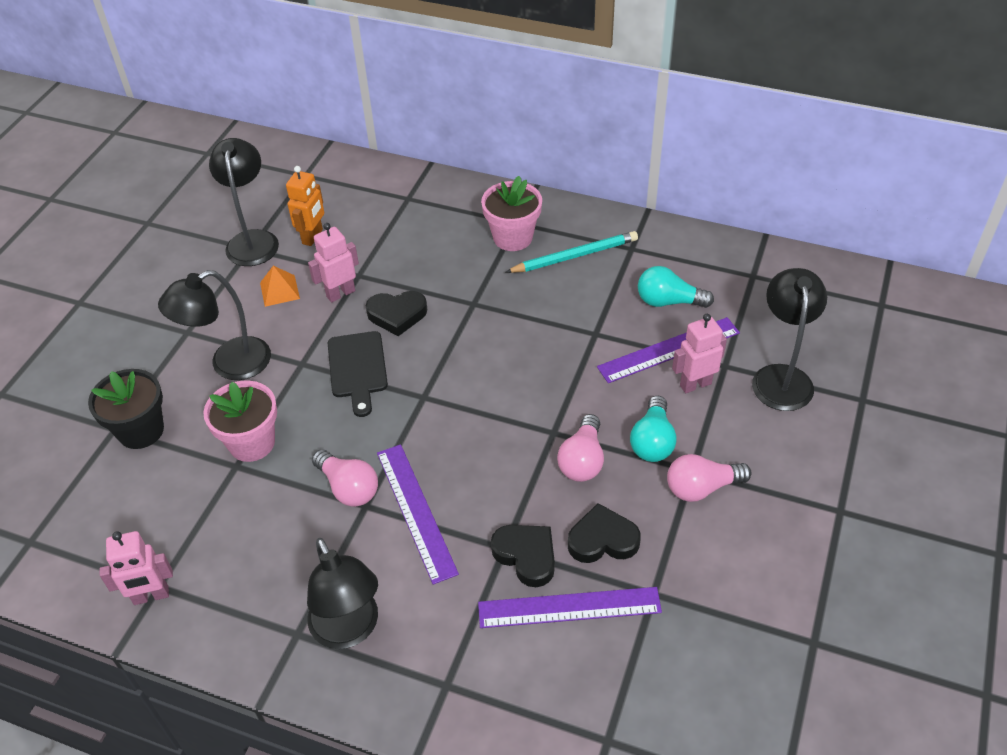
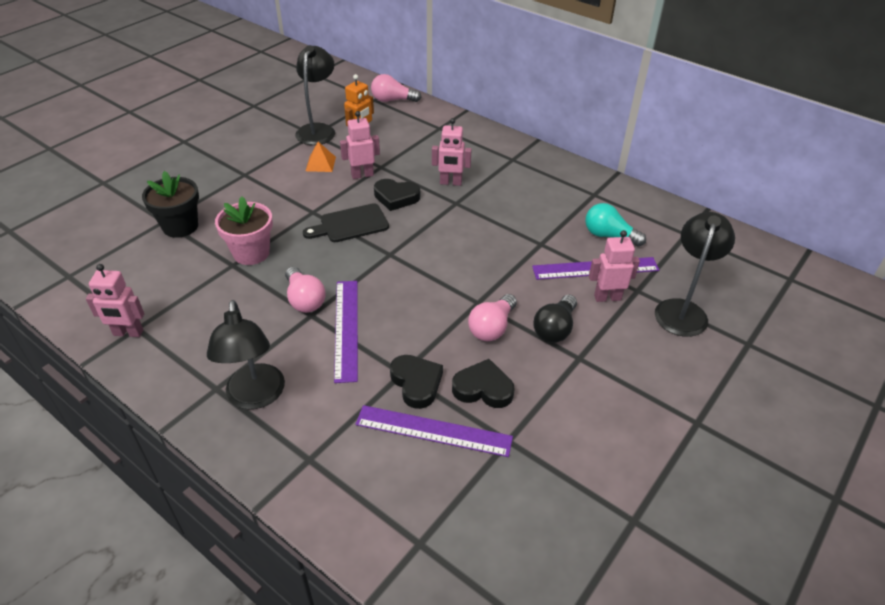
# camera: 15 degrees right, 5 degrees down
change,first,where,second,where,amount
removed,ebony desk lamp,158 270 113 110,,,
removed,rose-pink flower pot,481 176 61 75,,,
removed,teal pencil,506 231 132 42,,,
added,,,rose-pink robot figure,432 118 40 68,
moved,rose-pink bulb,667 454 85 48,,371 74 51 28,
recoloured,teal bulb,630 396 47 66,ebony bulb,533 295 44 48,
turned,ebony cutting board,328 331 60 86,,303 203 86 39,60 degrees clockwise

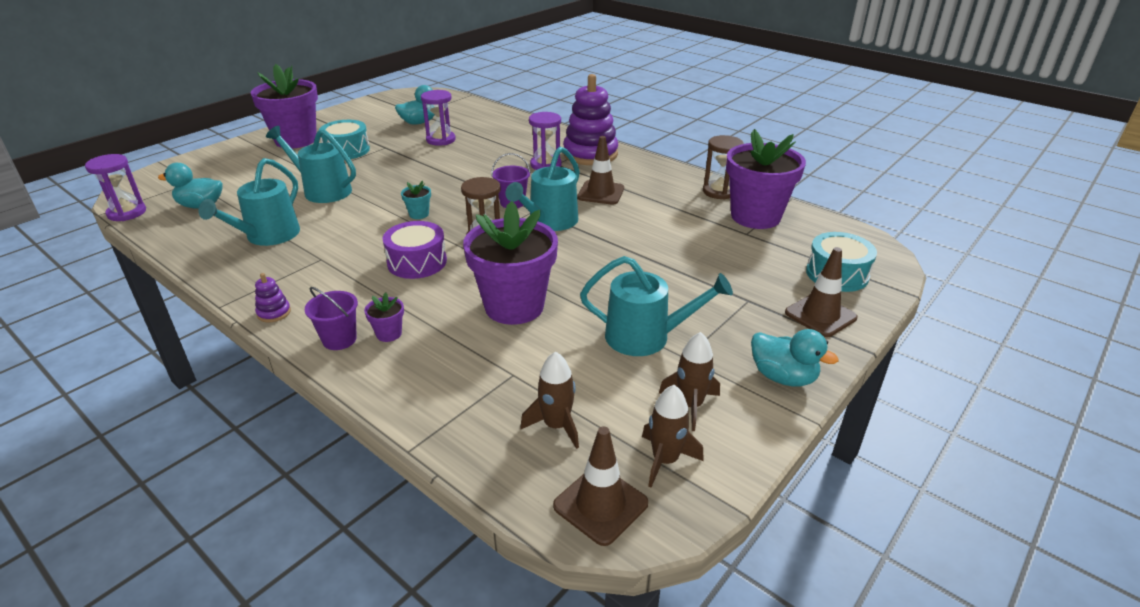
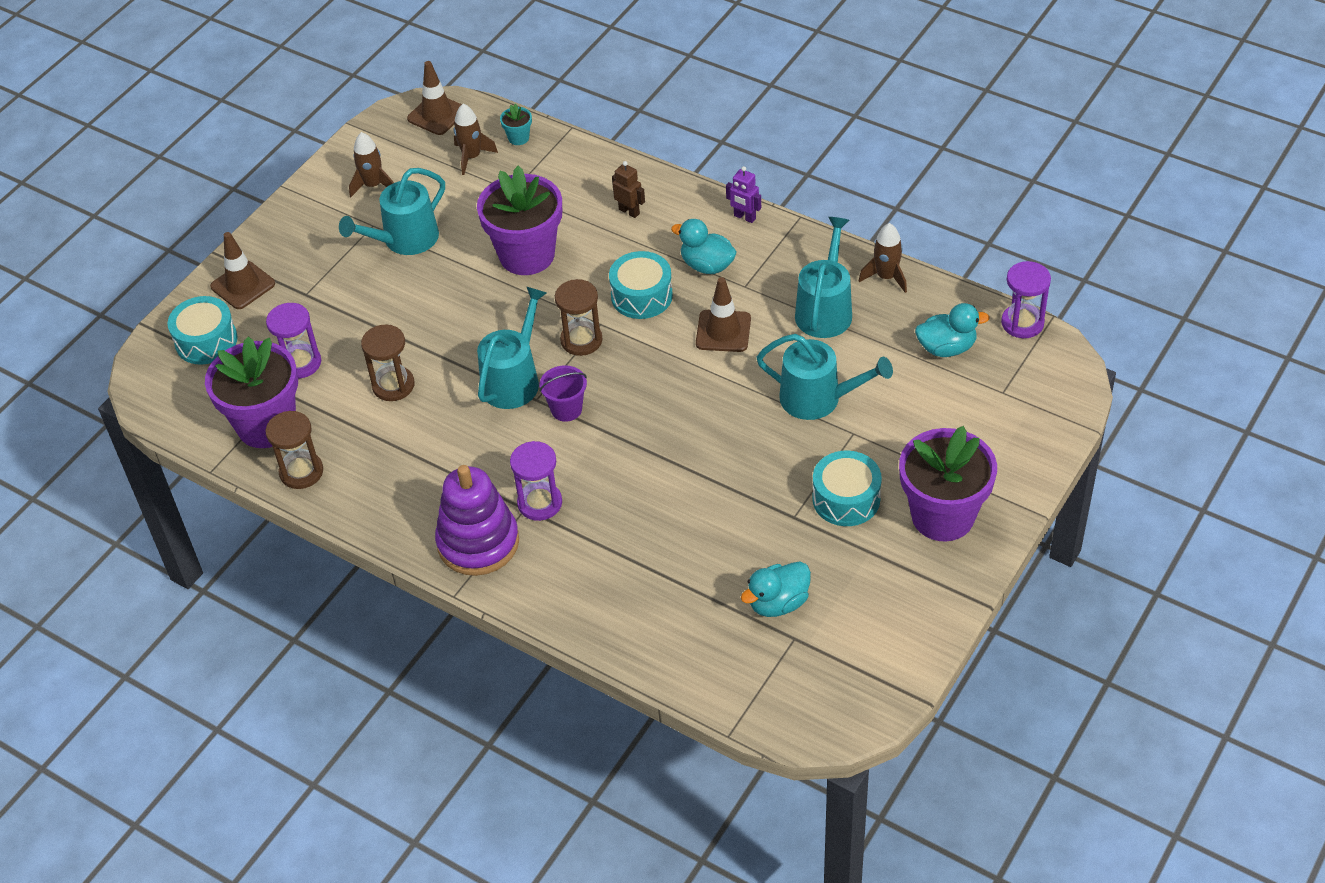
# camera: 175 degrees right, 15 degrees up
change,first,where,second,where,amount
removed,royal purple bucket,305 287 53 63,,,
added,,,russet sandglass,361 325 53 76,
moved,teal flower pot,401 181 30 38,,500 104 32 41,
moved,royal purple sandglass,421 90 35 56,,266 303 55 76,
moved,russet safety cone,577 136 47 69,,696 277 55 75,
moved,russet spaceship,642 385 62 102,,859 223 48 70,
moved,teal duck,751 329 87 58,,671 219 66 55,
replaced,royal purple stacking toy,255 273 36 50,royal purple robot figure,726 166 35 57,
replaced,royal purple flower pot,364 293 40 49,russet robot figure,612 161 33 57,
recoloured,royal purple toy drum,382 221 65 58,teal toy drum,609 251 64 68,
turned,teal watering pot,580 256 153 100,,339 168 106 87,45 degrees counterclockwise

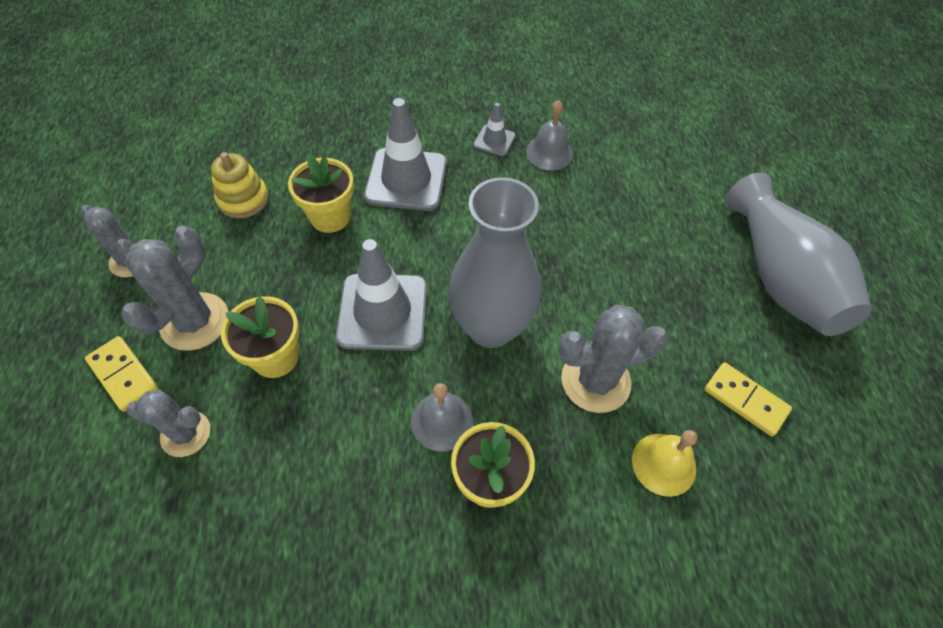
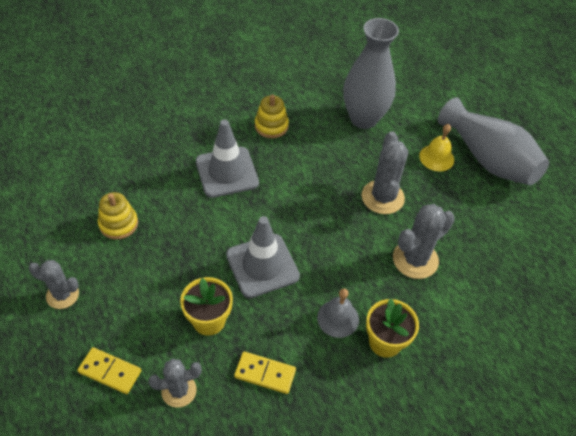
# camera: 25 degrees left, 5 degrees down
change,first,where,second,where,amount
removed,bright yellow flower pot,288 154 66 79,,,
removed,gray school bell,526 100 47 70,,,
moved,gray saguaro cactus,122 226 107 125,,362 131 46 83,
moved,gray flower vase,449 177 92 171,,343 18 56 111,
moved,bright yellow school bell,632 430 65 67,,419 124 35 47,
moved,bright yellow domino,704 362 88 74,,234 351 62 43,
replaced,gray safety cone,473 103 43 53,bright yellow stacking toy,255 94 34 44,

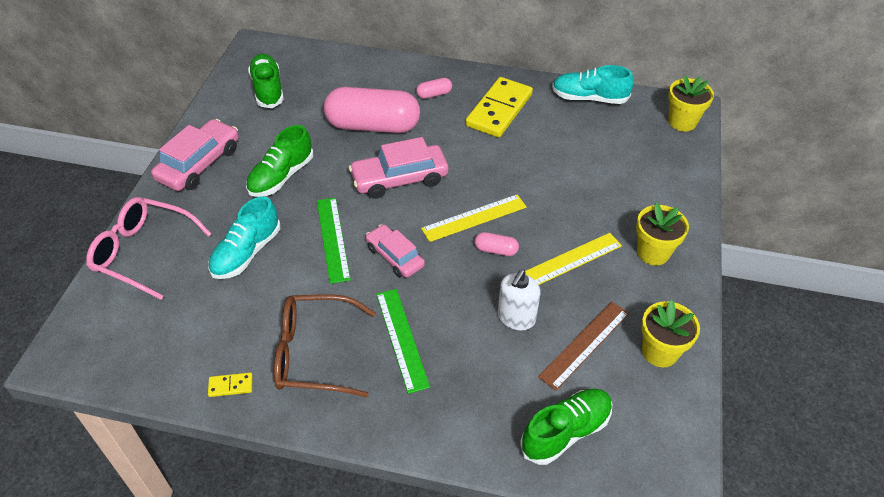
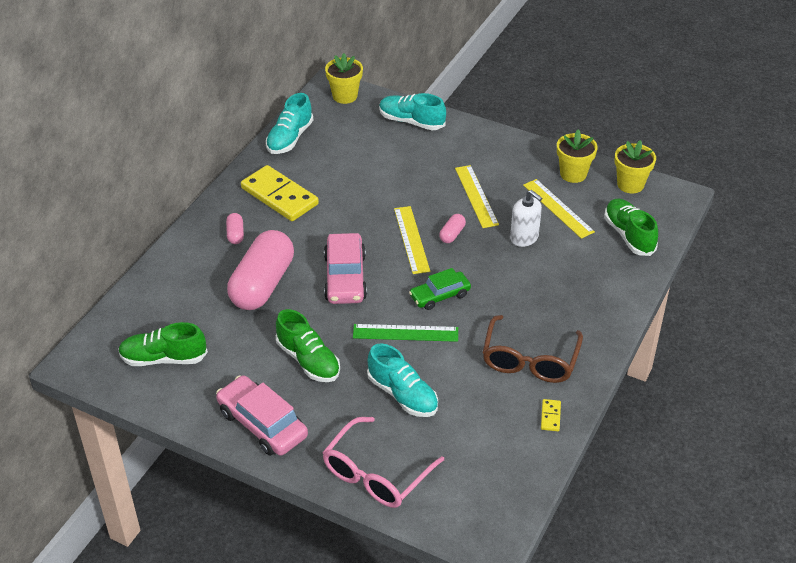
# camera: 75 degrees left, 5 degrees down
change,first,where,second,where,amount
removed,green straightedge,376 289 54 105,,,
added,,,teal lace-up shoe,379 93 67 37,
moved,bright yellow flower pot,636 203 53 63,,615 140 41 53,
recoloured,rose-pink car,366 224 59 54,green car,409 268 62 42,
recoloured,russet straightedge,538 301 91 90,bright yellow straightedge,523 179 72 60,

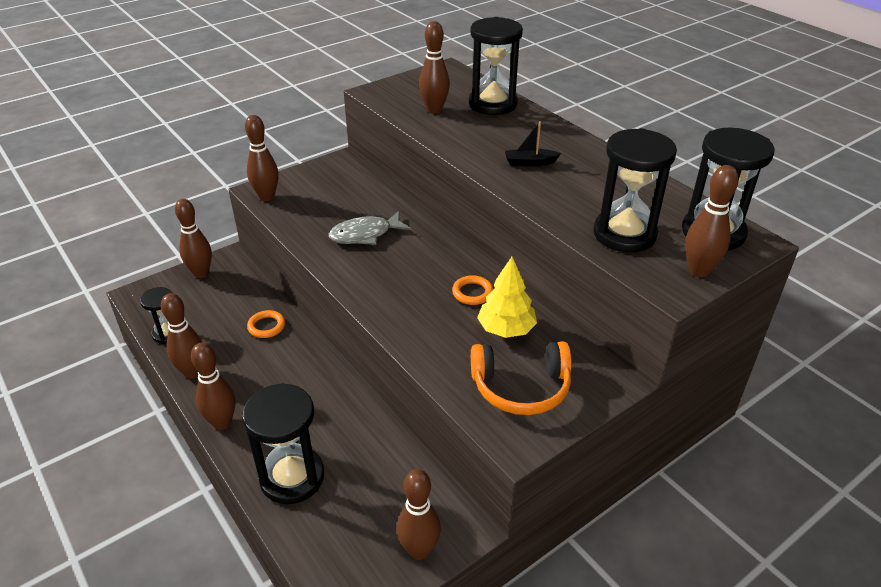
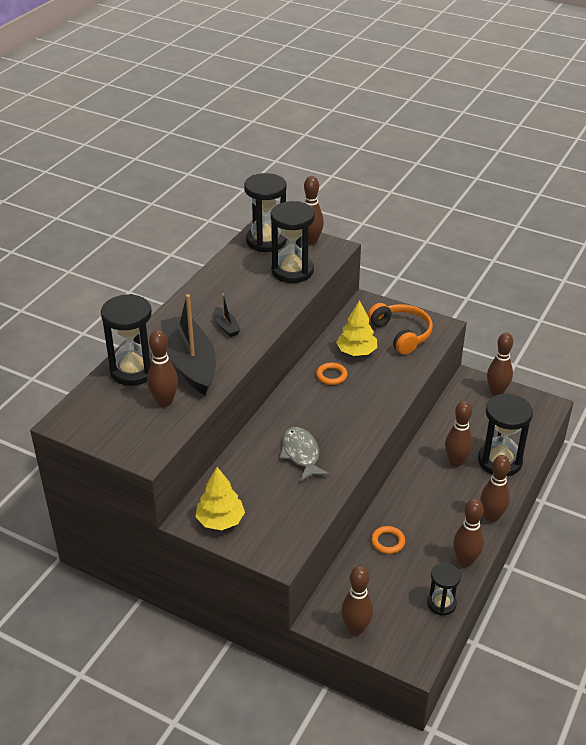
# camera: 115 degrees left, 0 degrees up
change,first,where,second,where,amount
added,,,ebony boat,161 294 55 101,
added,,,bright yellow tree,195 467 50 63,
moved,russet tenpin,245 115 34 86,,445 401 28 66,
turned,gray fish figure,329 211 82 34,,279 427 51 55,150 degrees counterclockwise

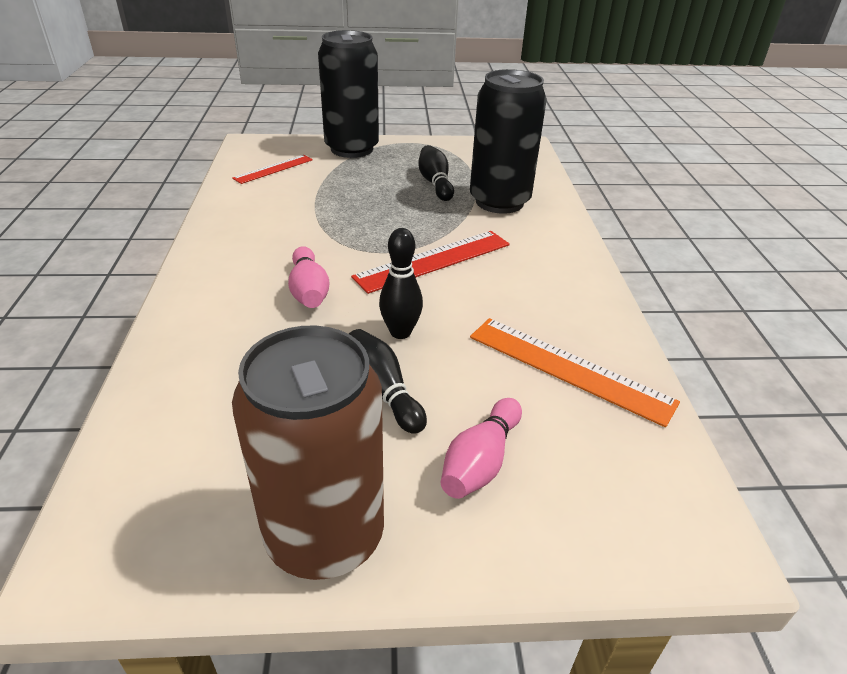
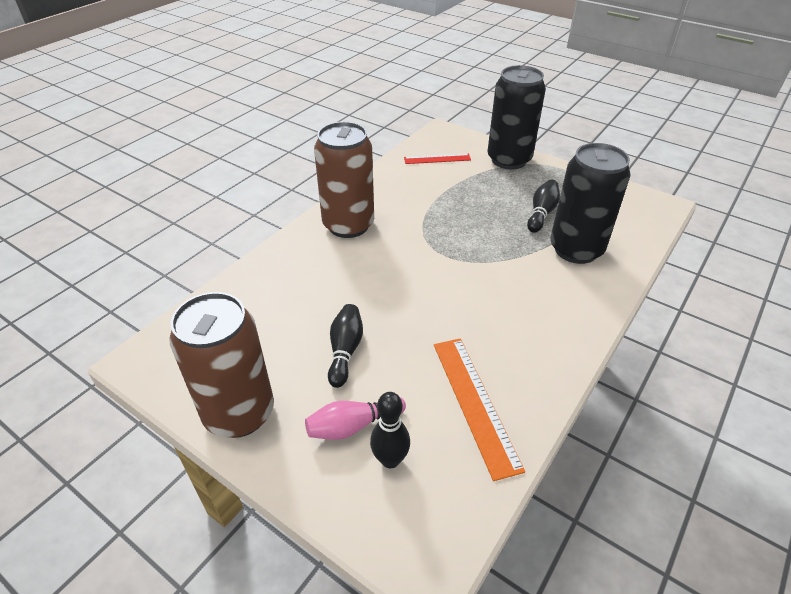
# camera: 40 degrees right, 5 degrees up
change,first,where,second,where,amount
removed,rose-pink tenpin,288 246 41 62,,,
removed,red straightedge,351 231 159 63,,,
added,,,russet can,314 122 60 116,
moved,ebony tenpin,379 228 44 111,,370 392 40 76,

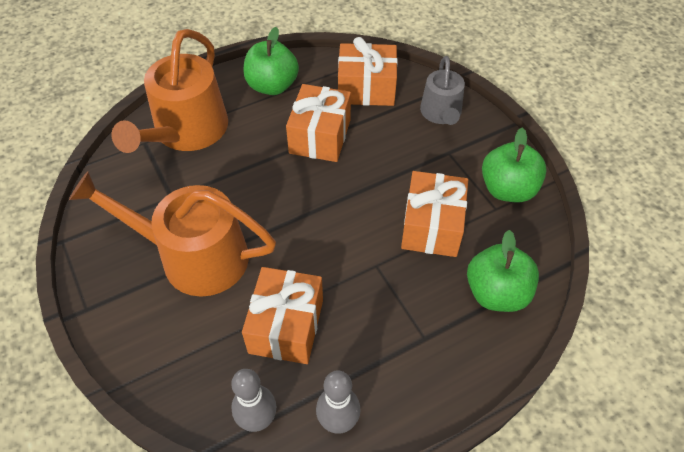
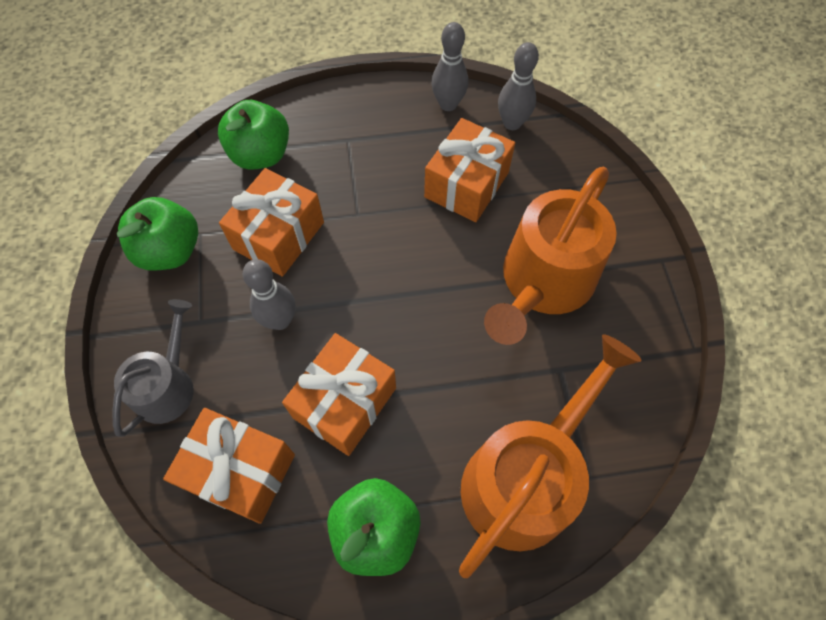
# camera: 160 degrees left, 10 degrees up
change,first,where,second,where,amount
added,,,gray tenpin,243 259 52 71,
turned,orange-coloured watering pot,69 171 207 126,,484 167 133 178,90 degrees clockwise

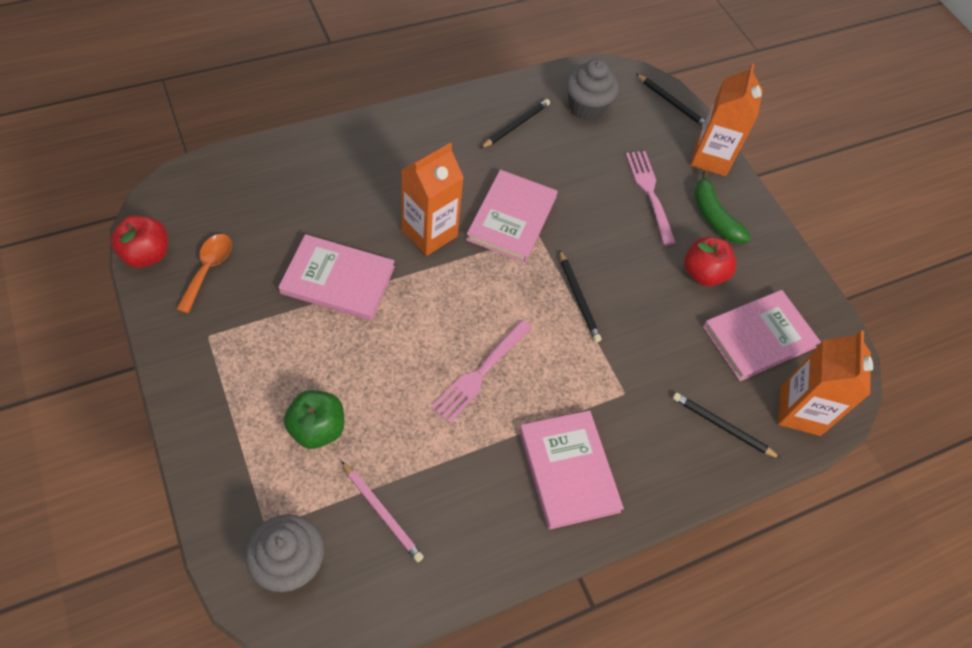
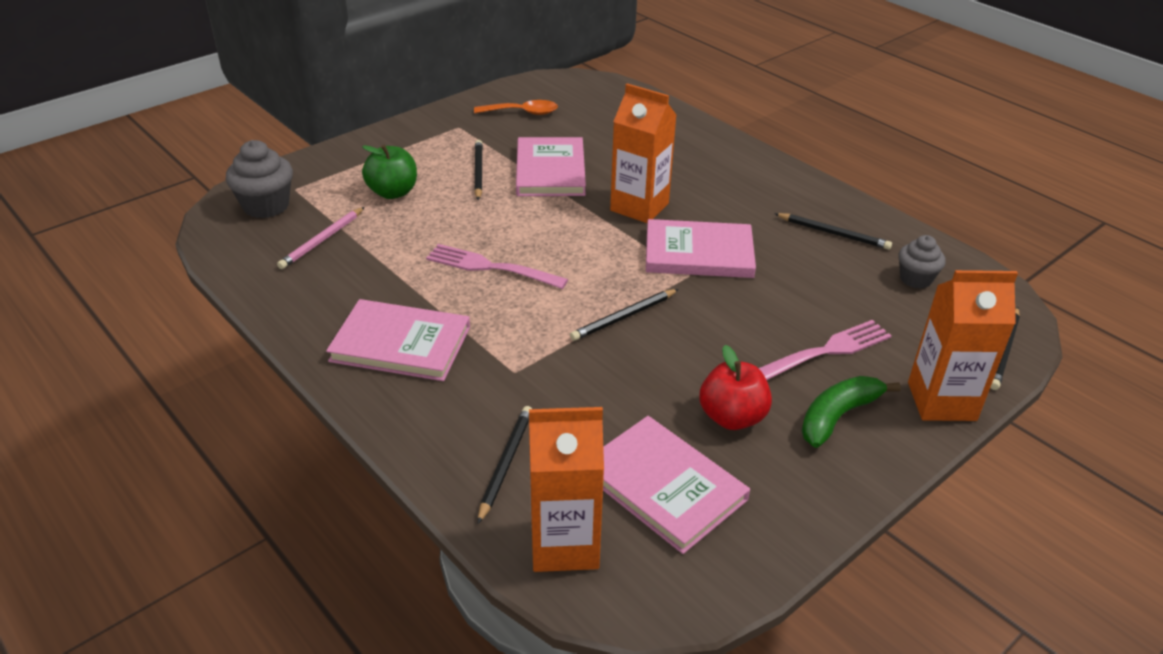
# camera: 80 degrees right, 20 degrees down
change,first,where,second,where,amount
removed,red toy apple,110 215 58 53,,,
added,,,ebony pencil,474 140 9 60,
turned,rose-pink hardcover,519 410 105 120,,326 299 144 82,45 degrees clockwise
resized,gray fairy cake,566 59 53 62,,898 235 48 54,x0.65

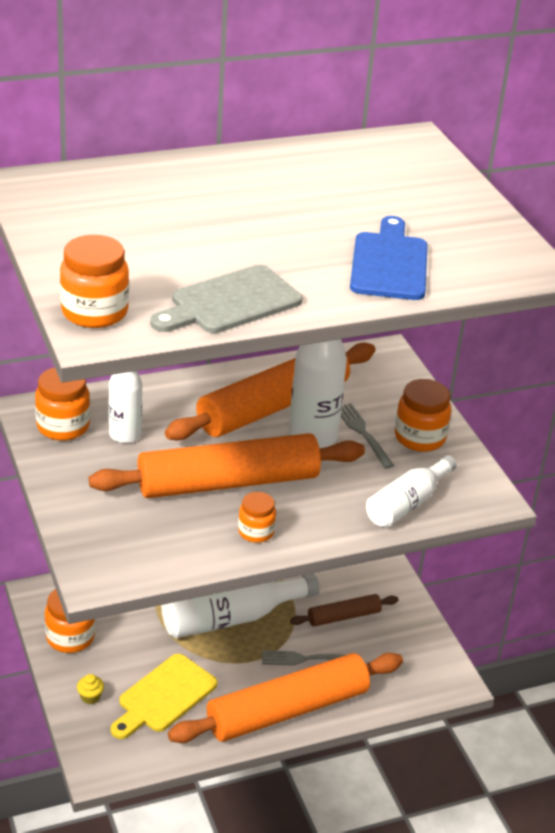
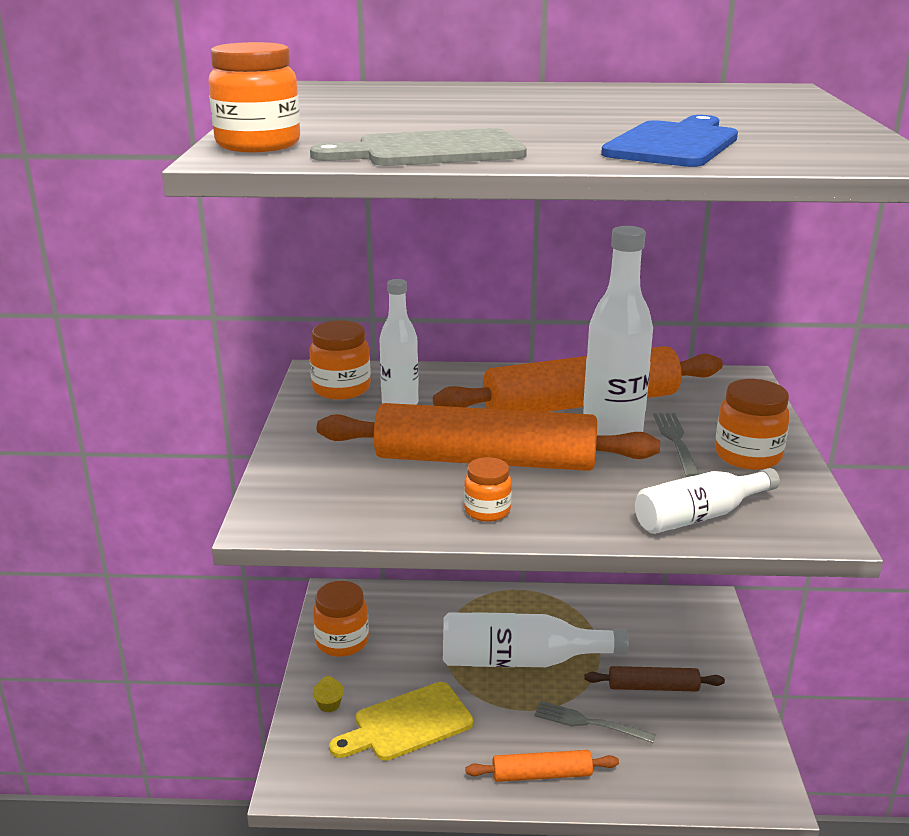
# camera: 25 degrees right, 10 degrees down
change,first,where,second,where,amount
resized,orange-coloured dough roller,168 653 235 90,,466 750 153 32,x0.48

